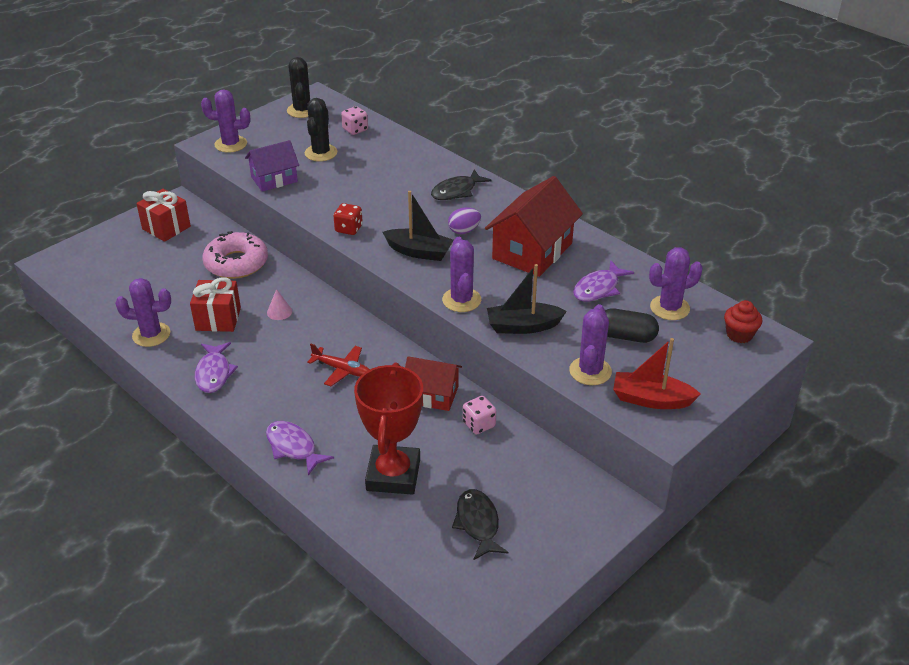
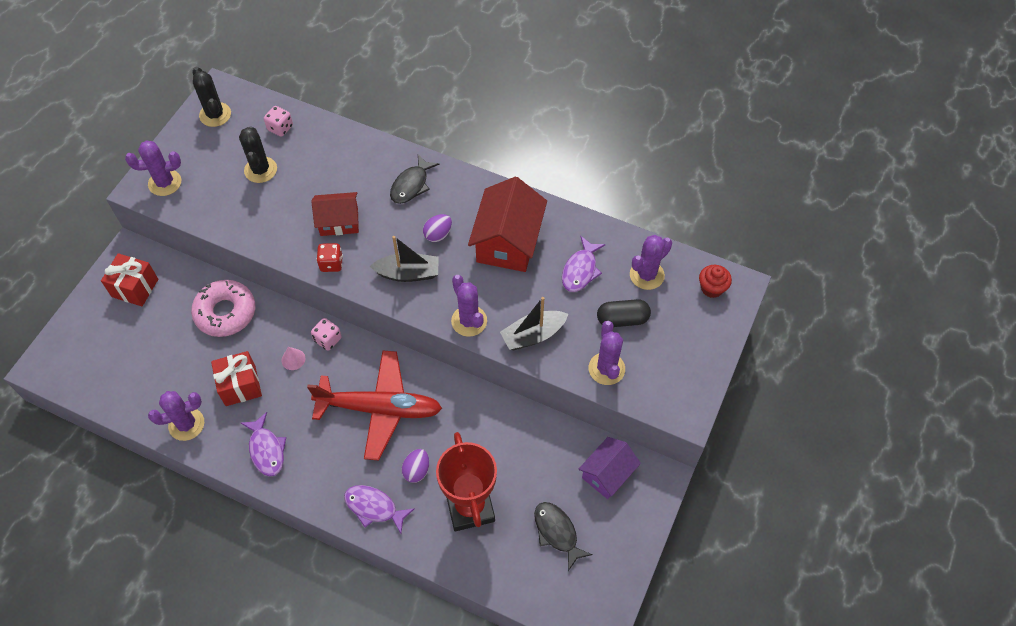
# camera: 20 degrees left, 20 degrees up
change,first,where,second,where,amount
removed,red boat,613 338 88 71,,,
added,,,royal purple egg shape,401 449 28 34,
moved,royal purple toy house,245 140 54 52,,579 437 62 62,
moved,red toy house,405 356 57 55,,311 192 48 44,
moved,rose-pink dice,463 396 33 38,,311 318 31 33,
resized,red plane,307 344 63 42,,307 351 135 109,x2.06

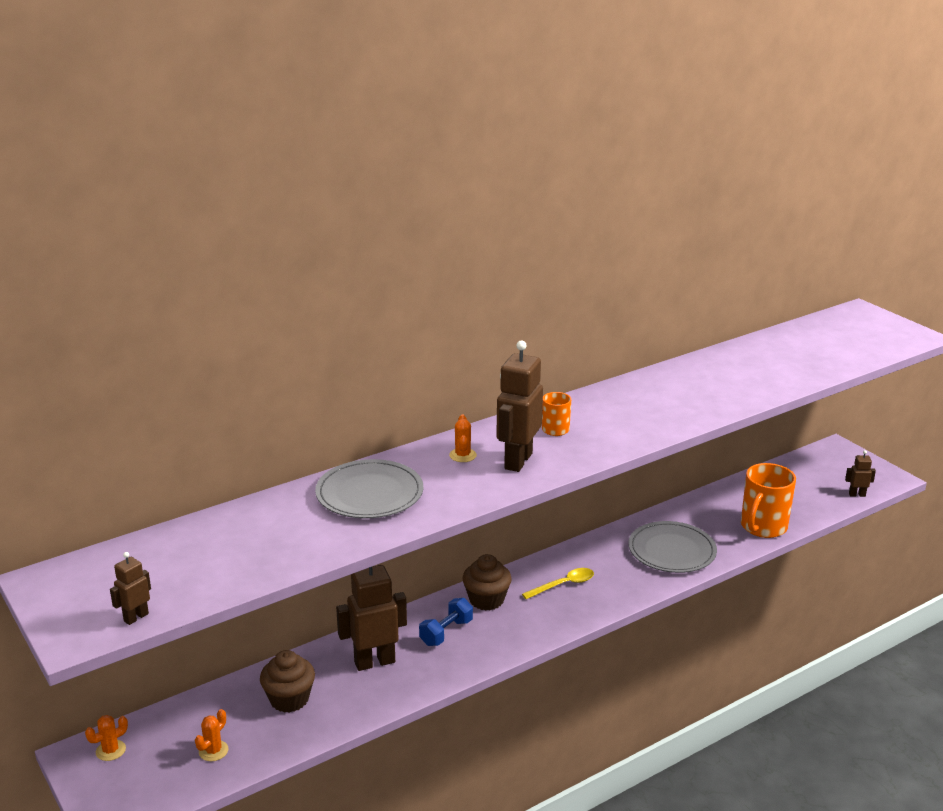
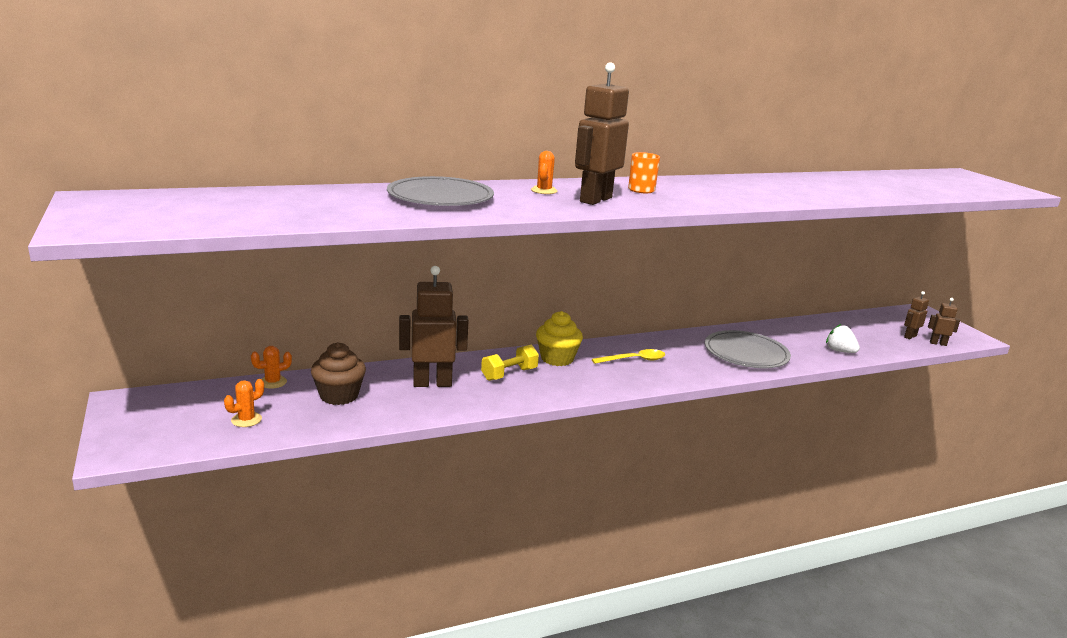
# camera: 10 degrees right, 5 degrees down
change,first,where,second,where,amount
moved,orange-coloured saguaro cactus,85 715 43 46,,251 346 41 43,
moved,russet robot figure,110 552 41 73,,904 291 25 48,
replaced,orange-coloured tea mug,741 463 55 75,white strawberry,826 324 34 29,
recoloured,cobalt free weight,419 598 54 48,bright yellow free weight,481 345 58 36,
recoloured,russet fairy cake,463 554 49 57,bright yellow fairy cake,536 311 47 55,

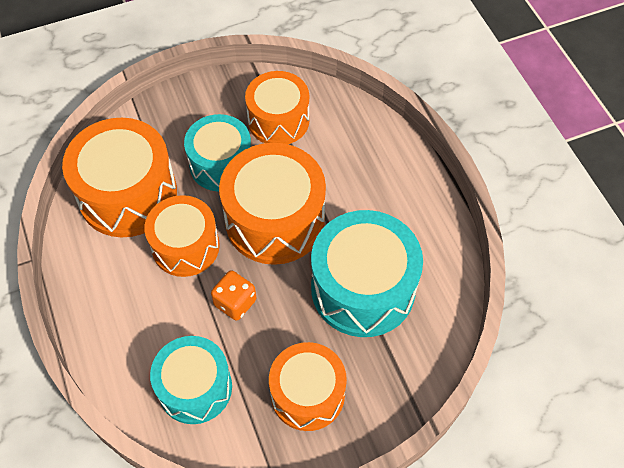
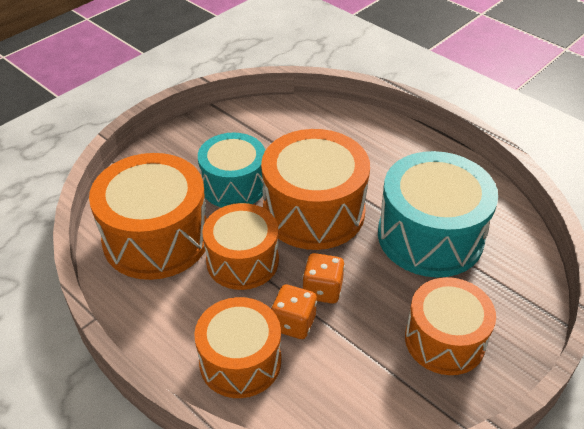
# camera: 25 degrees left, 15 degrees down
change,first,where,second,where,amount
removed,teal toy drum,150 336 82 88,,,
added,,,orange-coloured dice,271 285 46 54,
moved,orange-coloured toy drum,245 71 64 73,,194 297 87 101,

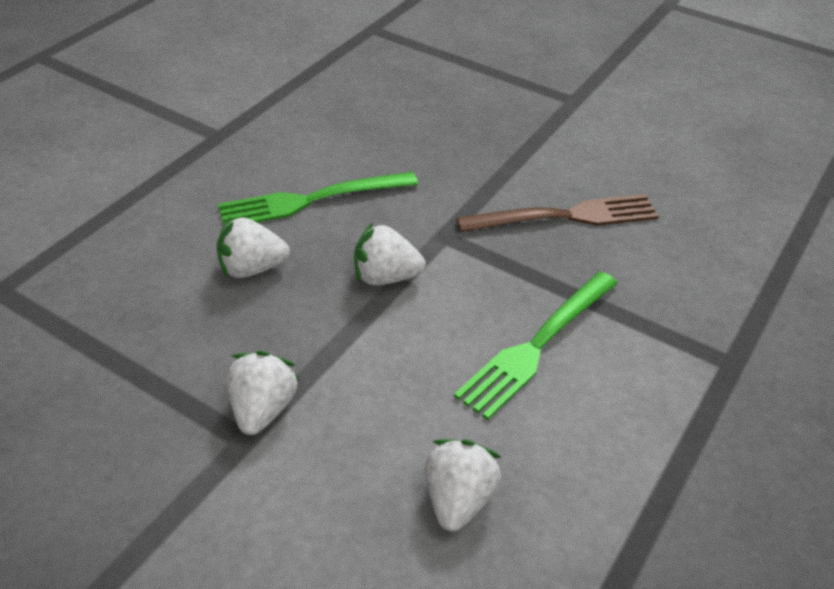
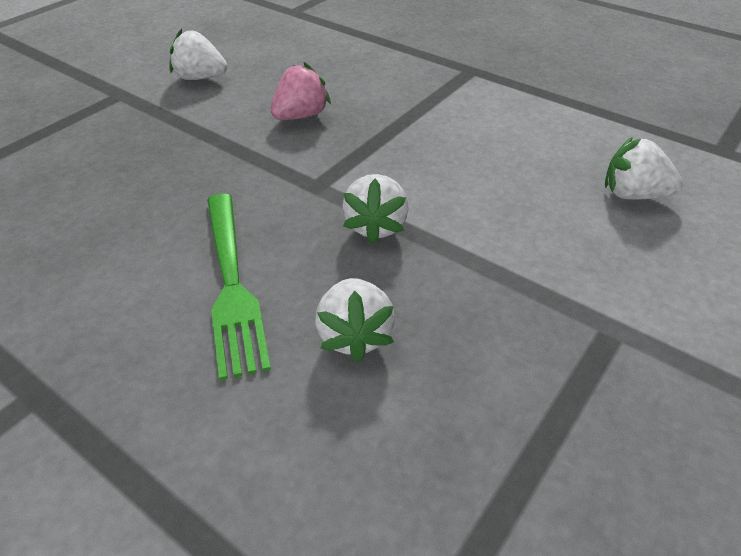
# camera: 85 degrees left, 0 degrees up
change,first,where,second,where,amount
removed,green table fork,454 271 164 149,,,
moved,white strawberry,227 351 73 84,,169 29 58 51,
replaced,russet table fork,456 194 203 38,rose-pink strawberry,271 62 60 58,

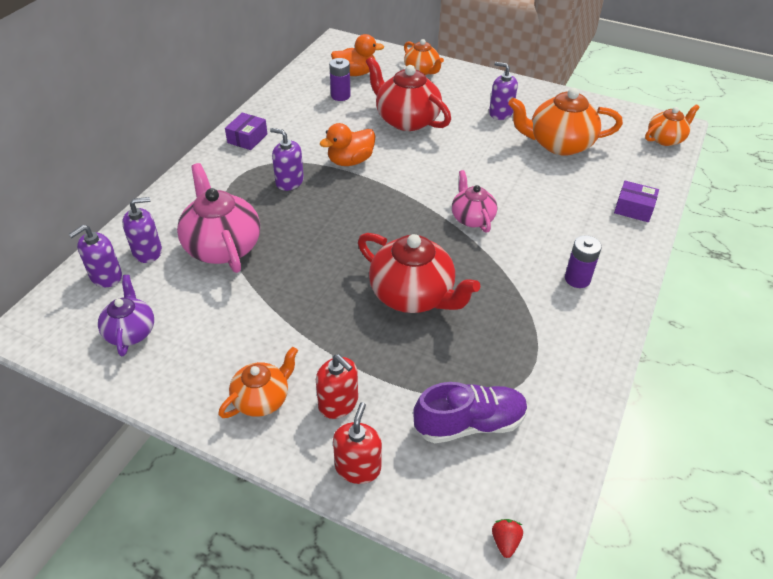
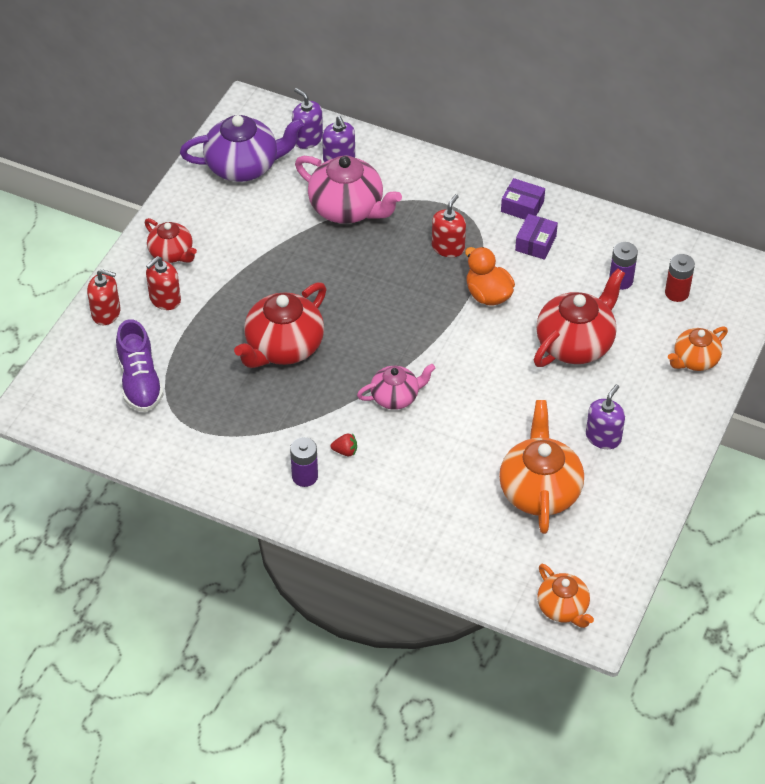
# camera: 90 degrees right, 5 degrees up
change,first,where,second,where,amount
moved,red strawberry,492 519 31 39,,330 433 27 23,
moved,royal purple package,614 181 45 41,,515 214 43 46,
replaced,orange-coloured duck,331 34 53 42,red AA battery,665 254 30 48,
recoloured,orange-coloured china teapot,218 347 80 71,red china teapot,145 218 52 45,
recoloured,royal purple pump bottle,270 128 34 63,red pump bottle,432 194 34 63,
turned,rose-pink china teapot,177 163 83 110,,295 156 107 68,60 degrees clockwise
resized,royal purple china teapot,98 275 56 81,,180 115 124 67,x1.68

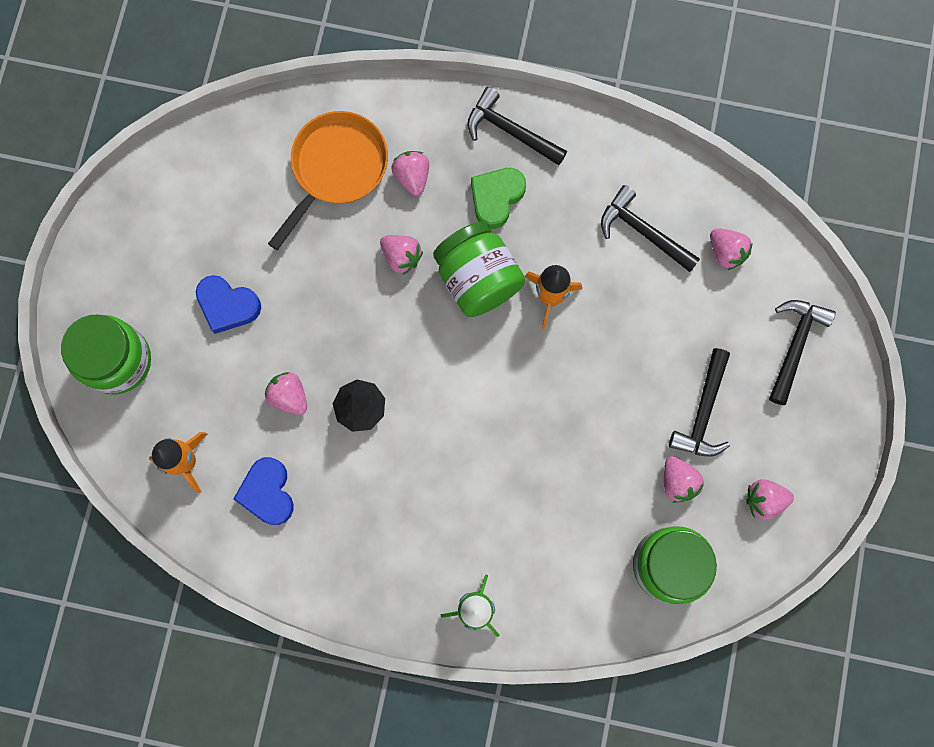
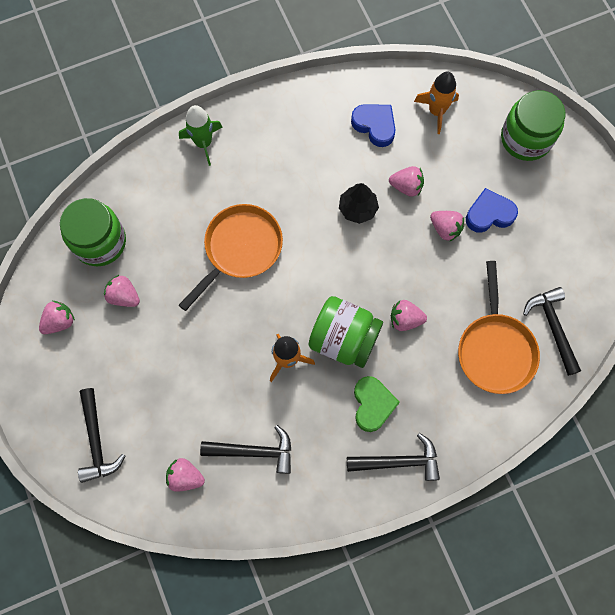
# camera: 145 degrees right, 5 degrees down
change,first,where,second,where,amount
added,,,orange-coloured frying pan,179 204 104 107,
moved,rose-pink strawberry,391 151 38 45,,430 211 35 30,
moved,ebony claw hammer,669 348 61 109,,523 287 58 89,

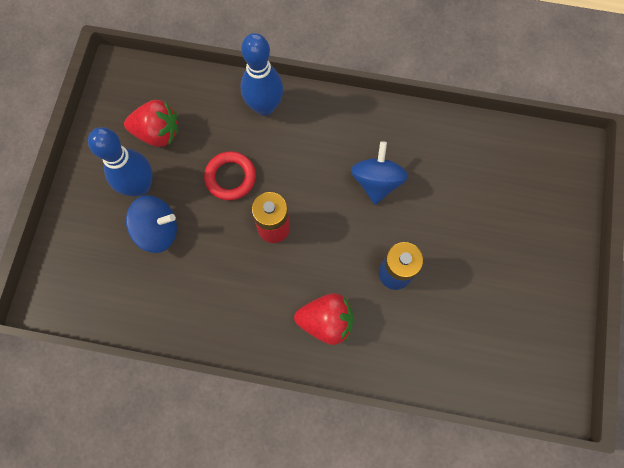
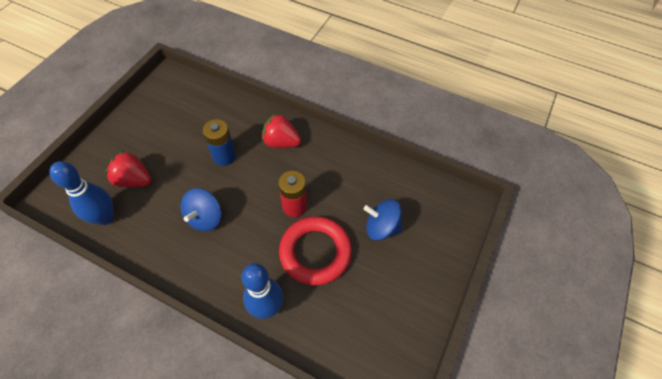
# camera: 165 degrees left, 15 degrees down
change,first,where,second,where,amount
moved,cobalt tenpin,88 127 65 69,,49 161 65 64,
moved,red strawberry,124 100 54 47,,106 151 45 36,
resized,red hoop,204 151 52 49,,279 216 73 69,x1.69

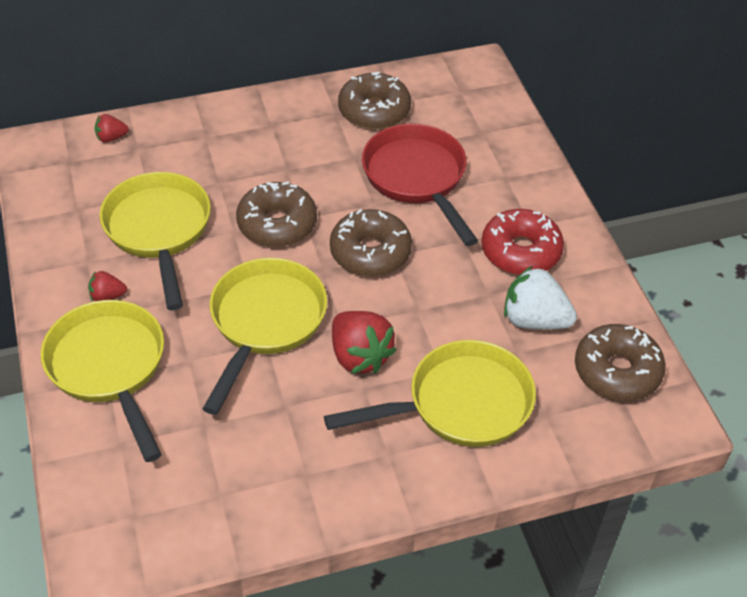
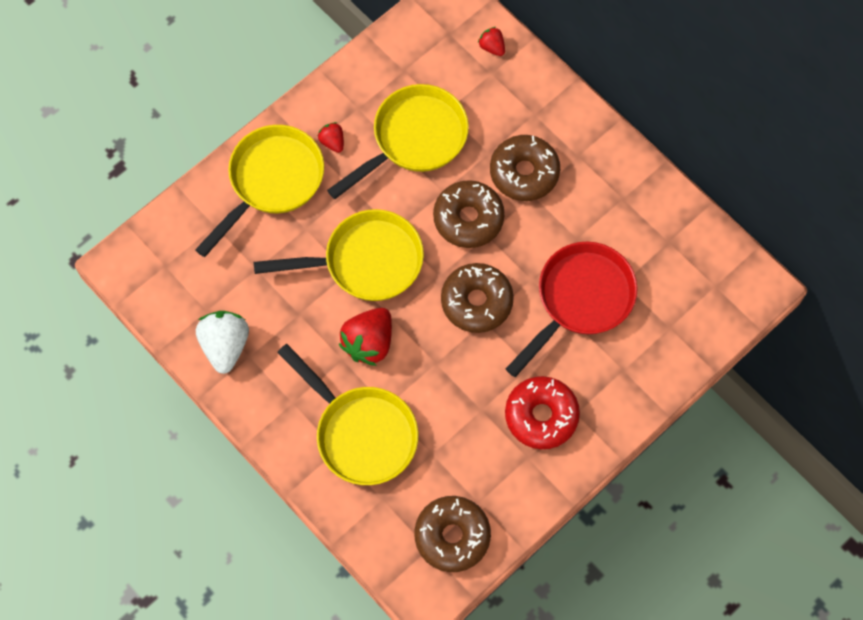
# camera: 65 degrees right, 20 degrees up
change,first,where,second,where,amount
moved,russet doughnut,338 72 73 57,,490 135 70 66,
moved,white strawberry,504 266 73 64,,196 311 53 63,

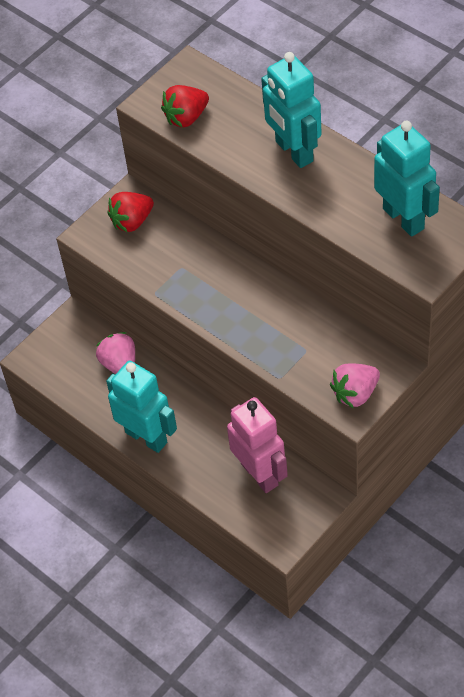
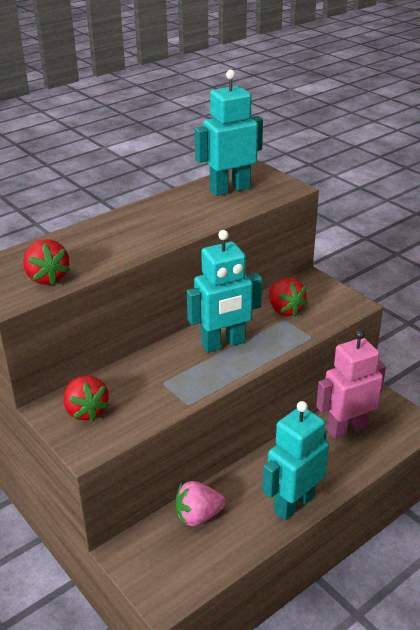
# camera: 85 degrees left, 20 degrees down
change,first,where,second,where,amount
removed,rose-pink strawberry,330 364 50 44,,,
added,,,red strawberry,269 278 39 38,
moved,teal robot figure,261 52 61 116,,187 230 75 123,

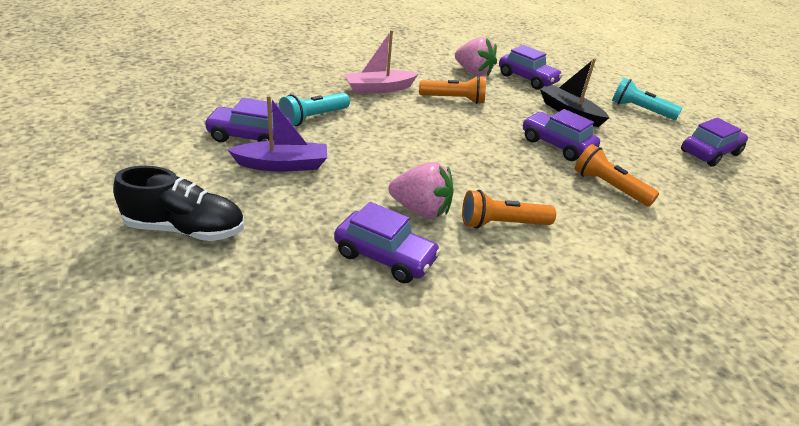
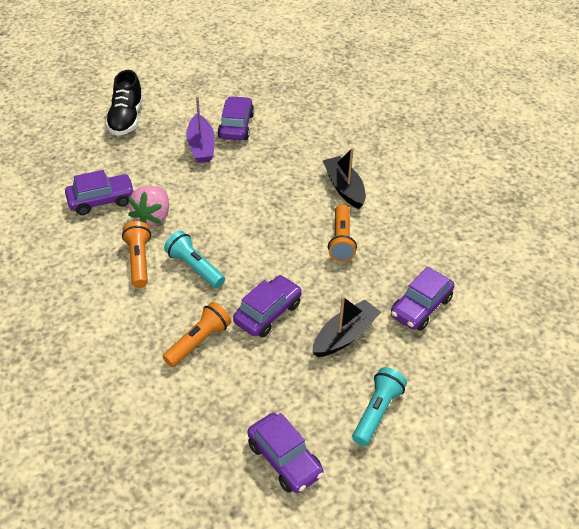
# camera: 90 degrees right, 10 degrees up
change,first,where,second,where,amount
removed,rose-pink strawberry,455 37 42 39,,,
moved,teal flashlight,278 93 72 33,,164 231 61 57,
recoloured,rose-pink boat,344 30 74 64,ebony boat,323 148 43 61,
turned,royal purple car,334 202 107 81,,65 170 70 45,135 degrees counterclockwise

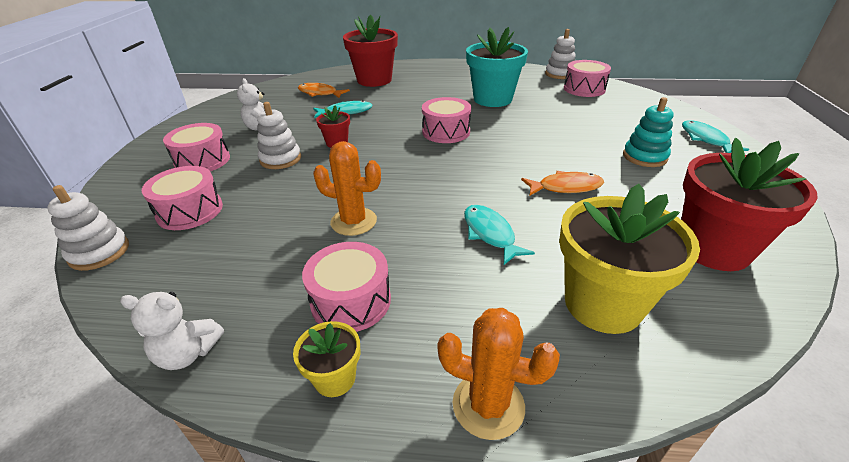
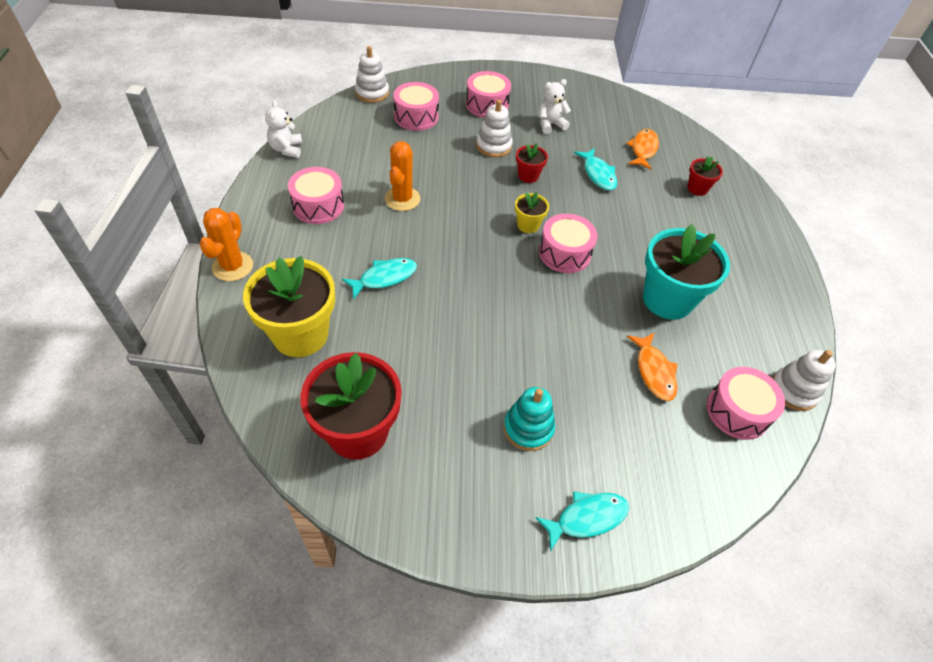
# camera: 80 degrees right, 15 degrees up
change,first,where,second,where,amount
moved,bright yellow flower pot,293 321 67 76,,515 192 34 41,
moved,orange-coloured fish figure,521 171 83 25,,627 332 50 69,
resized,red flower pot,343 15 55 72,,687 157 36 39,x0.48

